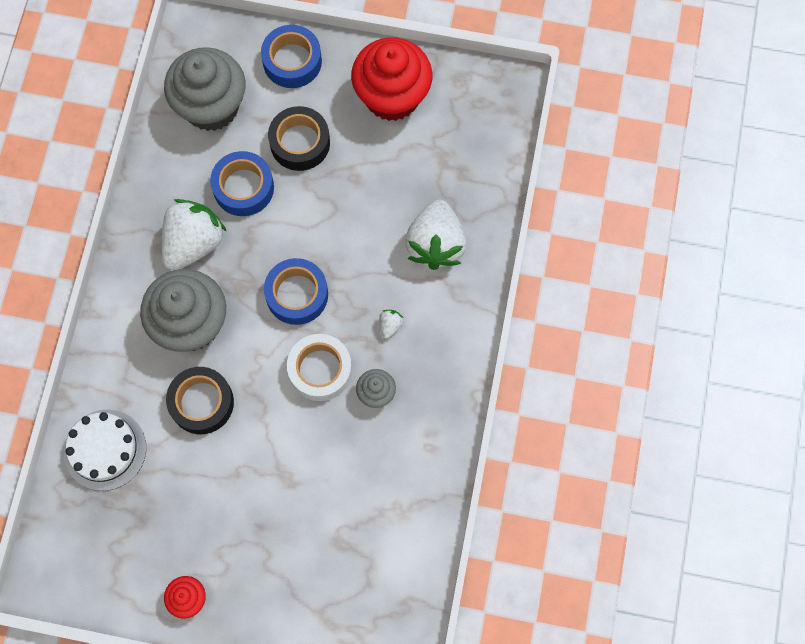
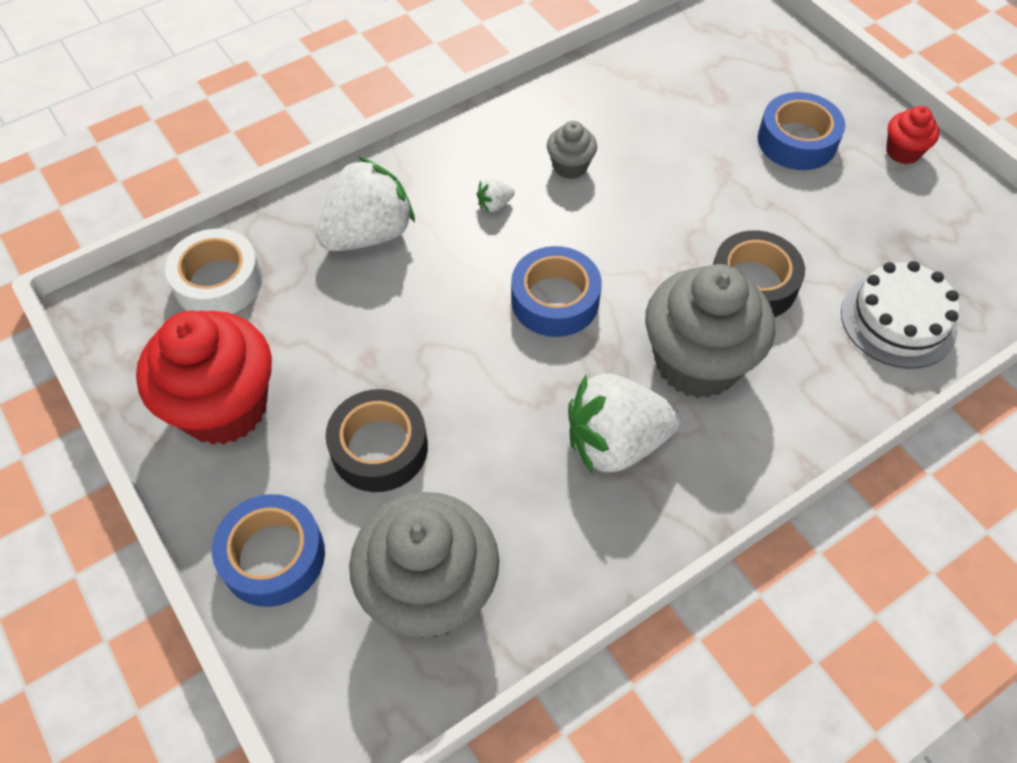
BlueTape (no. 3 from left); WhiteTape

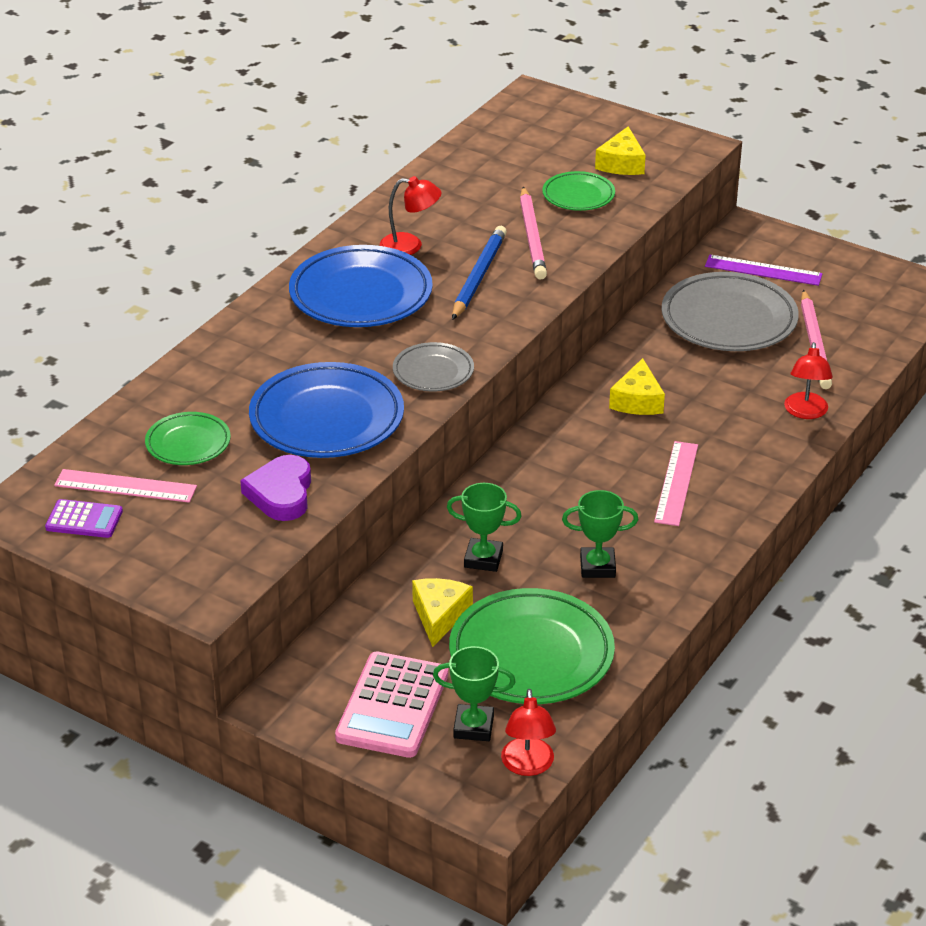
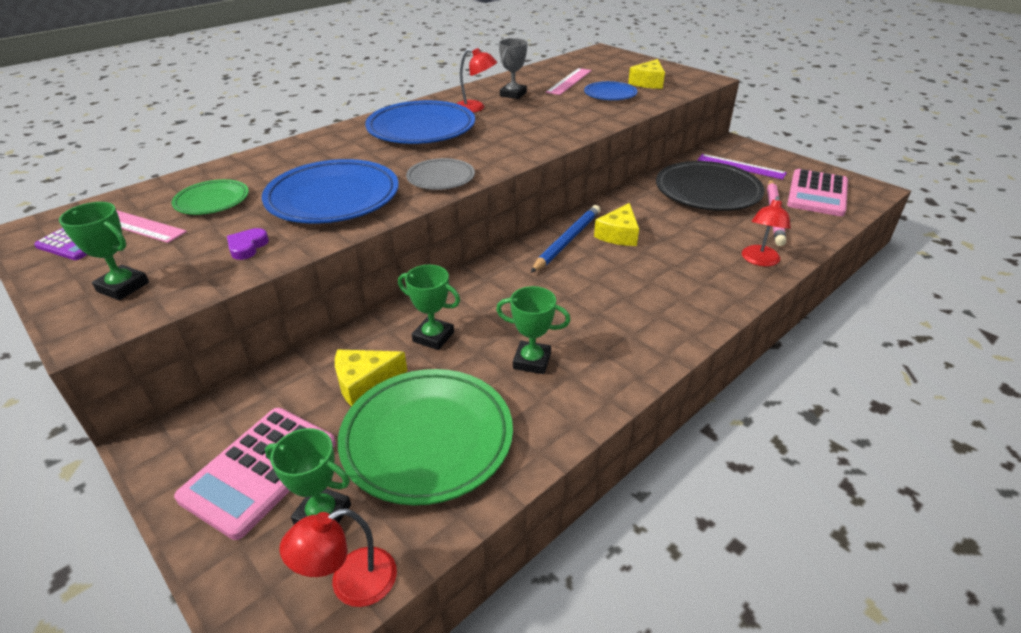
PurpleHeart; YellowCheese (no. 1 from left); BluePencil; RedLamp (no. 1 from left); PinkPencil (no. 1 from left in the first image); BluePlate (no. 3 from left); PinkRuler (no. 2 from left); BlackPlate; GreenTrophy (no. 1 from left); GreyTrophy; PinkCalculator (no. 2 from left)

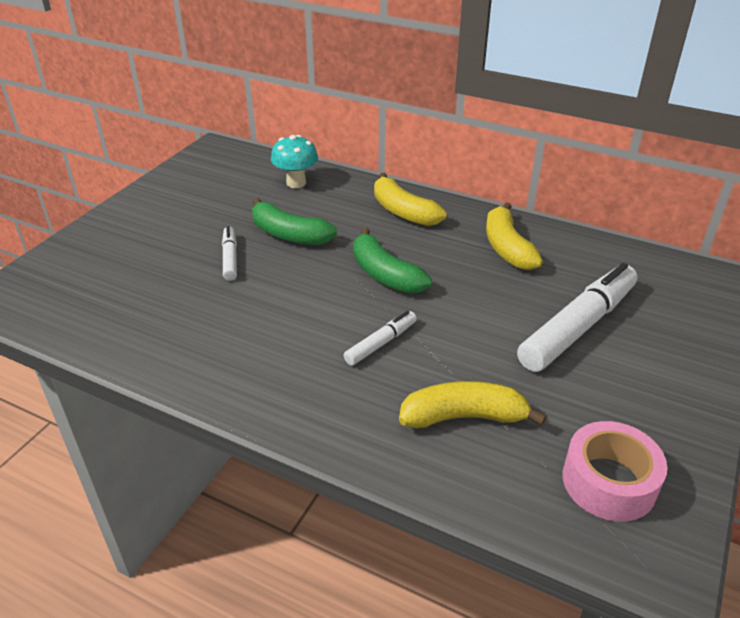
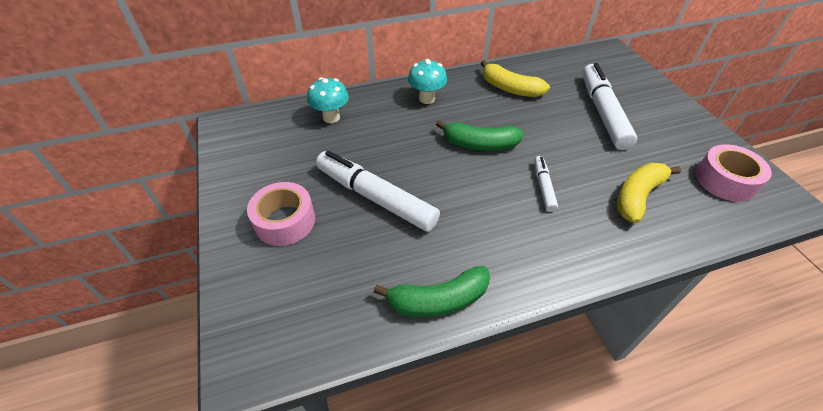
WhiteMarker (no. 1 from left); GreenBanana (no. 1 from left); TurquoiseMushroom (no. 2 from left); PinkTape (no. 1 from left)

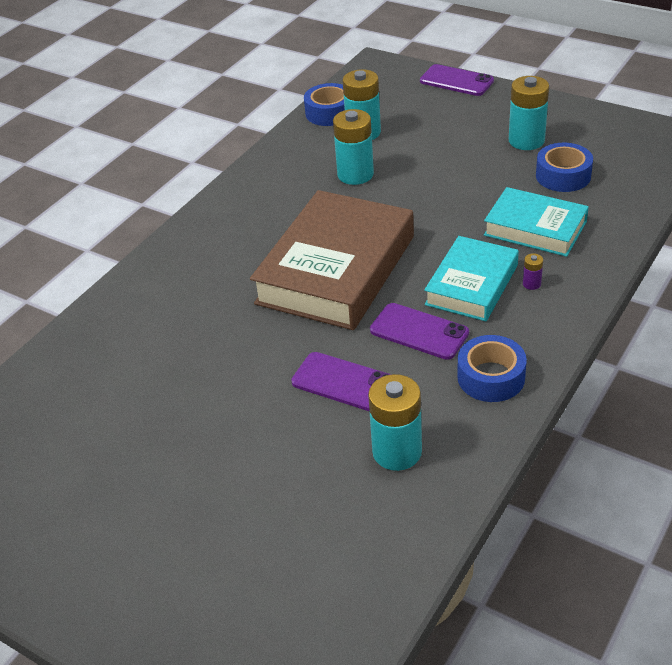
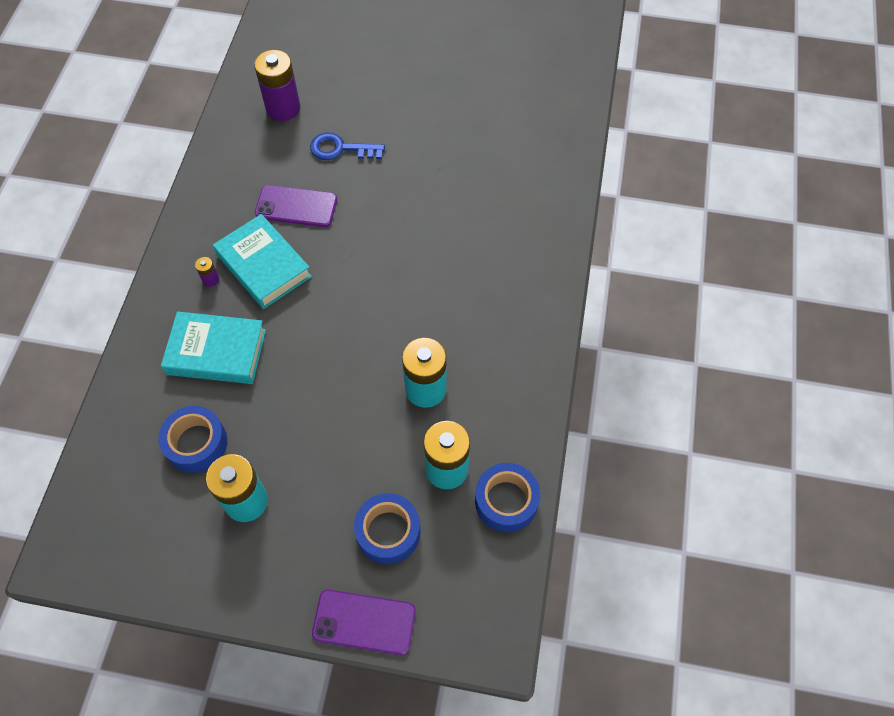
BrownBook; BlueKey; PurpleBattery (no. 2 from left); TurquoiseBook (no. 2 from left); BlueTape (no. 2 from left)

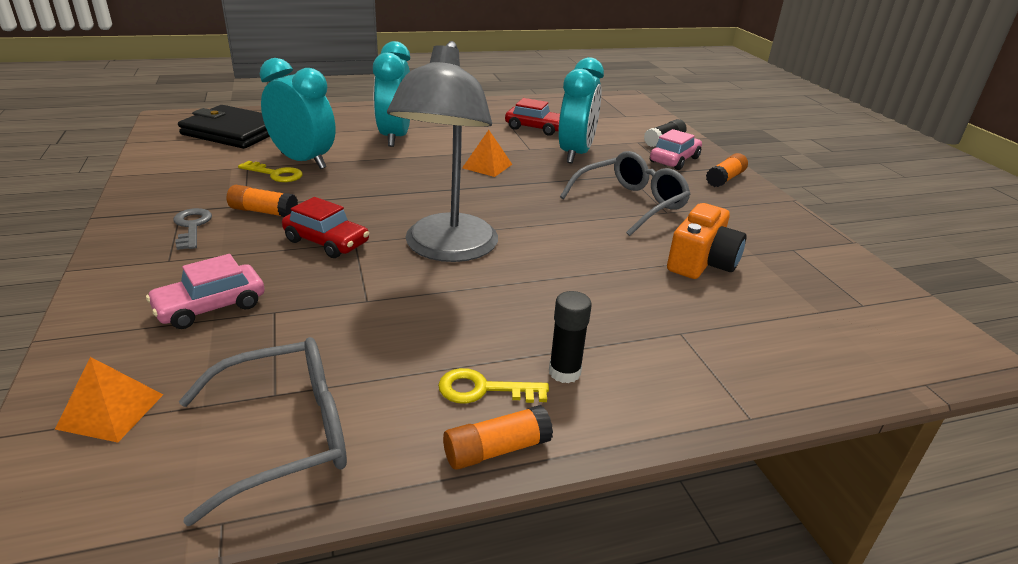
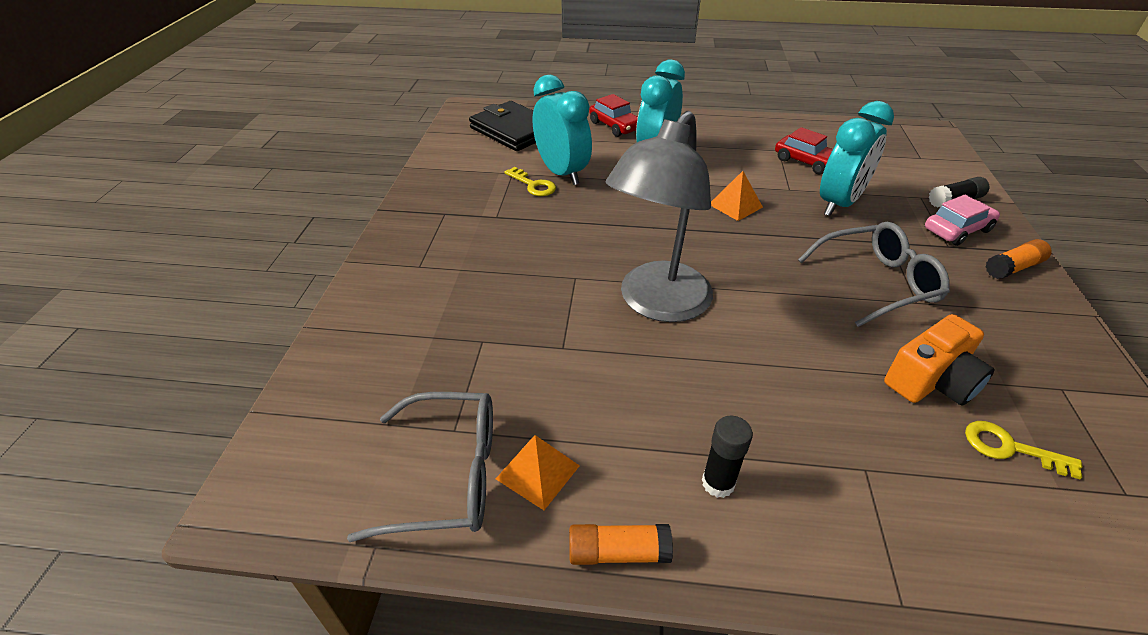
OrangePyramid (no. 1 from left); PinkCar (no. 1 from left in the first image); GreyKey; OrangeGlueStick (no. 1 from left in the first image); RedCar (no. 1 from left); YellowKey (no. 2 from left)

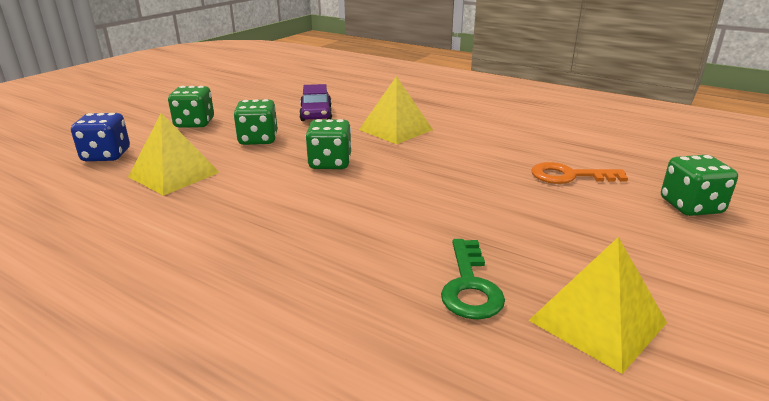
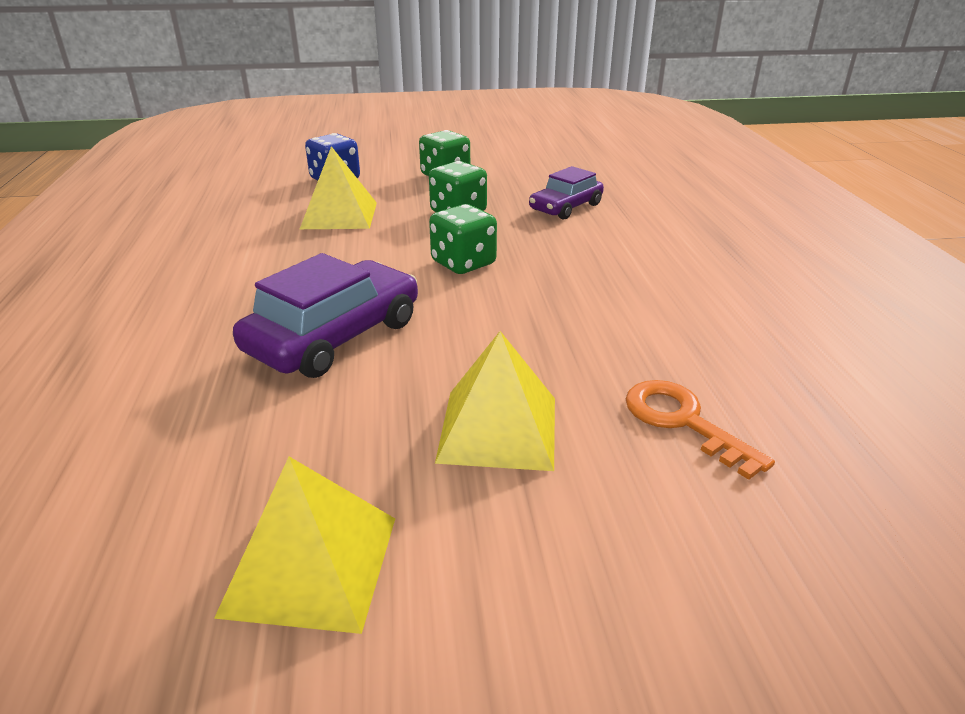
YellowPyramid (no. 3 from left); GreenKey; GreenDice (no. 4 from left in the first image); PurpleCar (no. 1 from left)

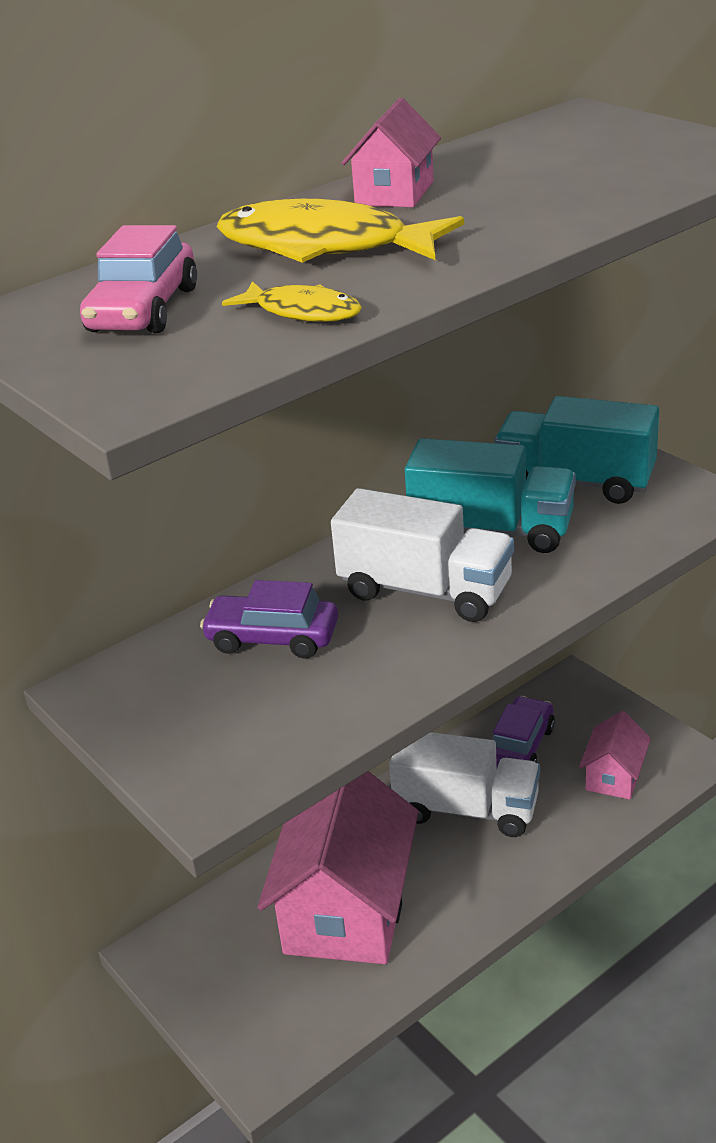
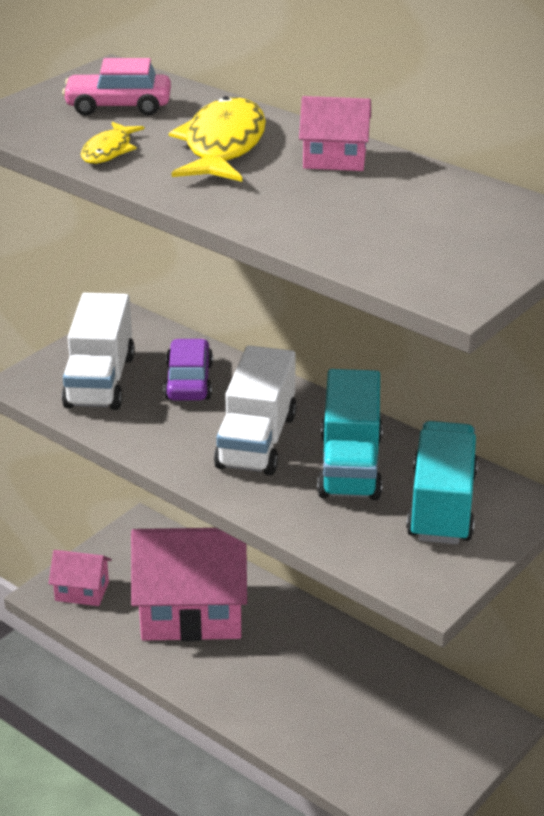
WhiteTruck (no. 1 from left); PurpleCar (no. 2 from left in the first image); PinkHouse (no. 1 from left)

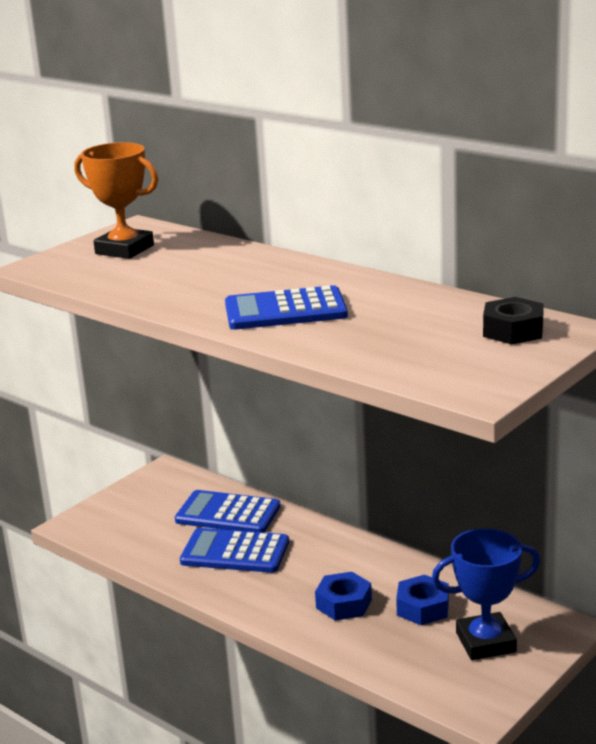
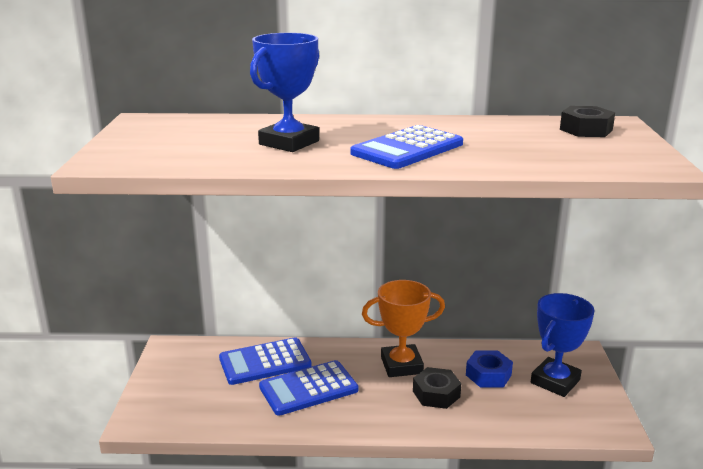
OrangeTrophy; BlackNut (no. 1 from left); BlueTrophy (no. 1 from left)

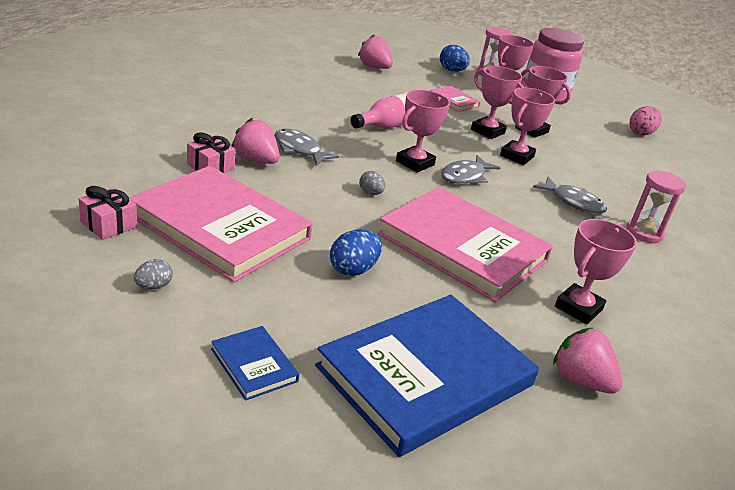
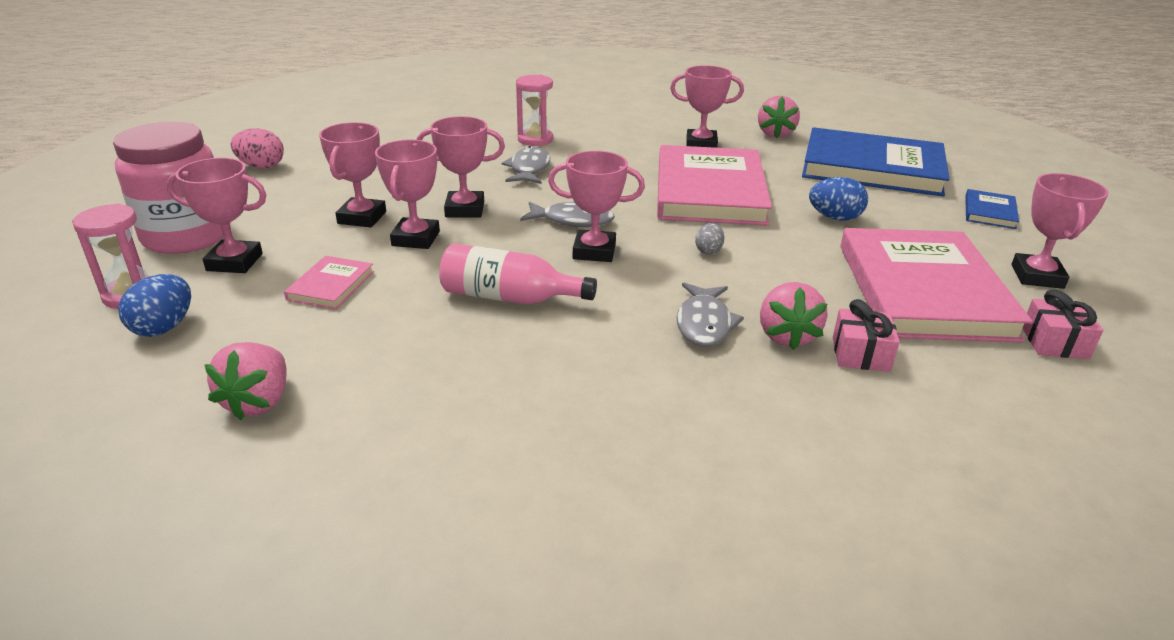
PinkTrophy (no. 7 from left)

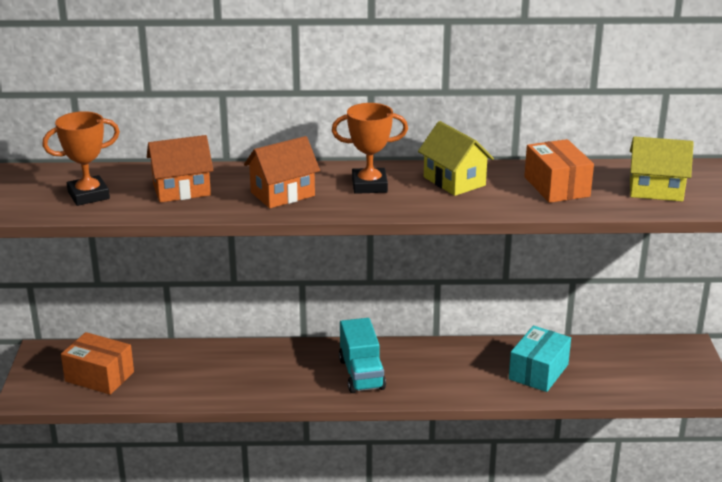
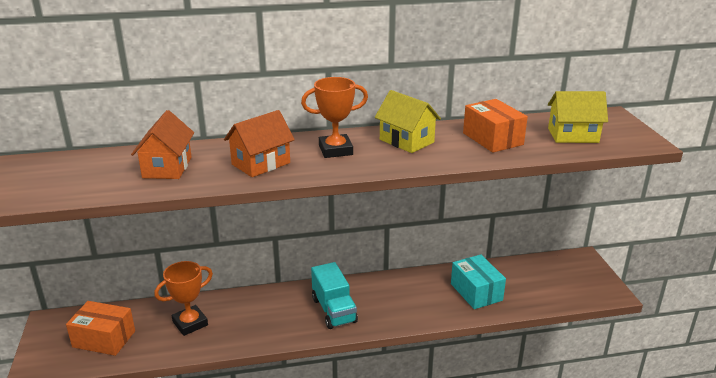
OrangeTrophy (no. 1 from left); OrangeHouse (no. 1 from left); TurquoiseBox

